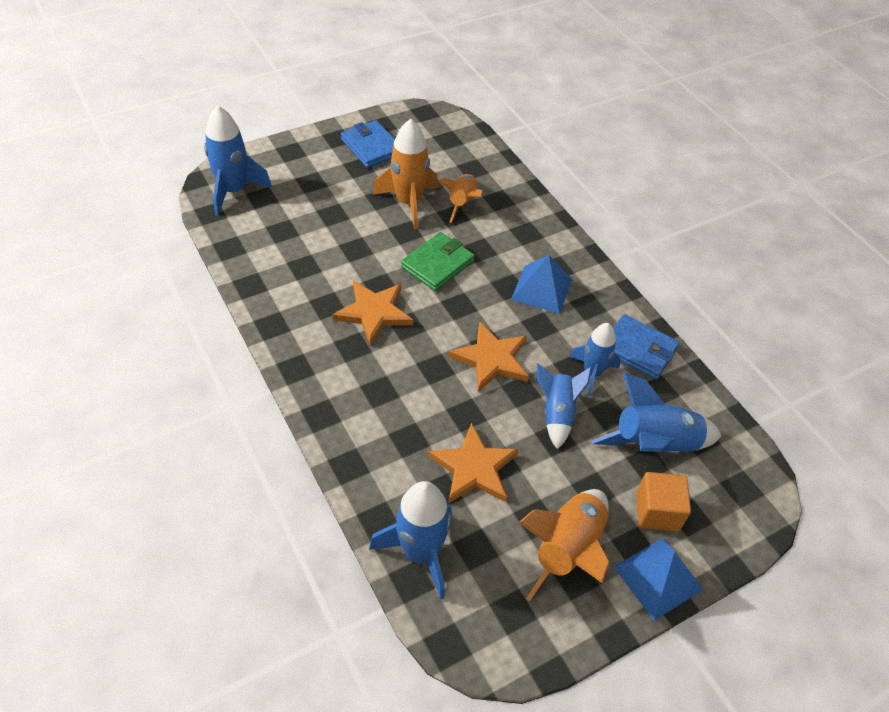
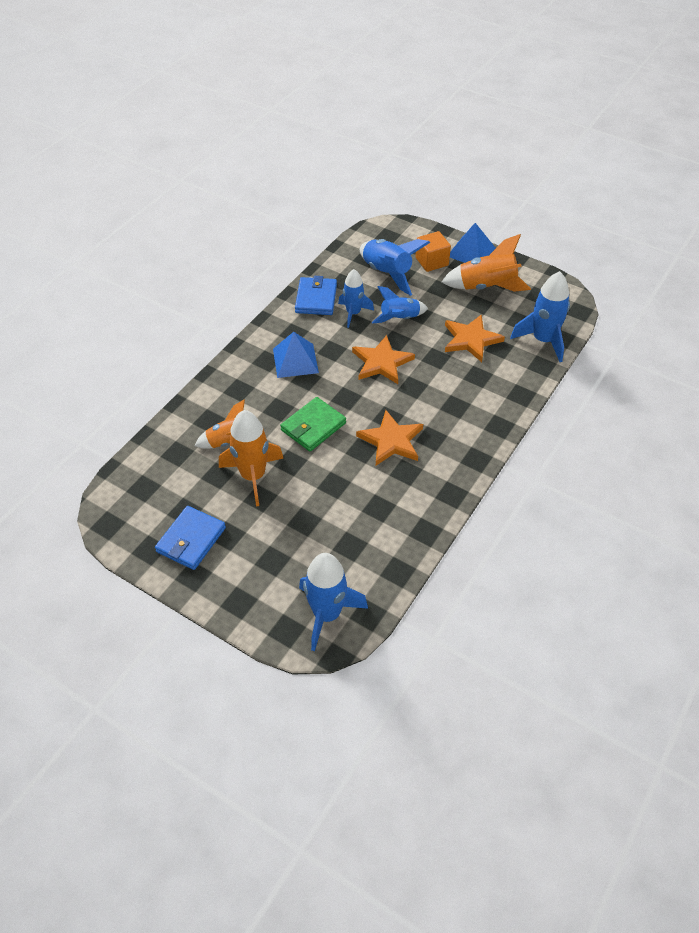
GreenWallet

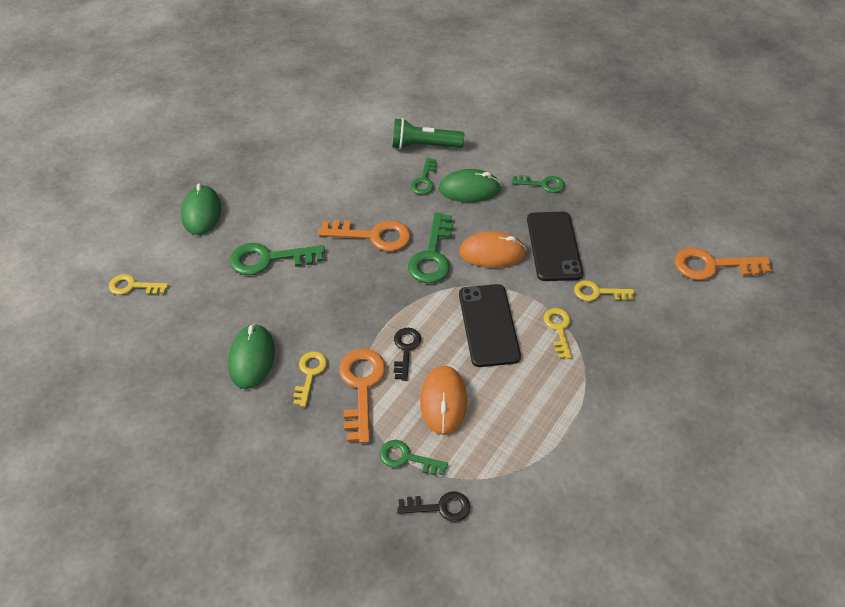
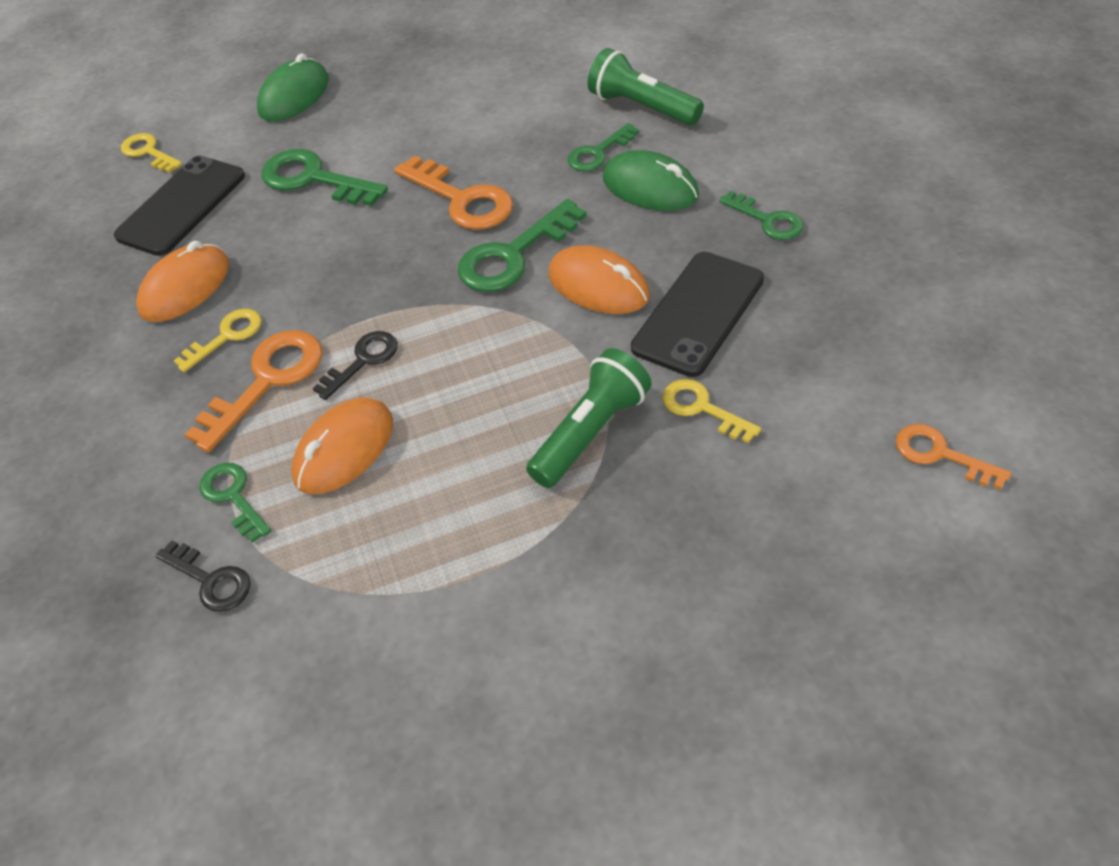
OrangeMouse (no. 1 from left); BlackPhone (no. 1 from left); GreenFlashlight (no. 1 from left); OrangeKey (no. 3 from left)

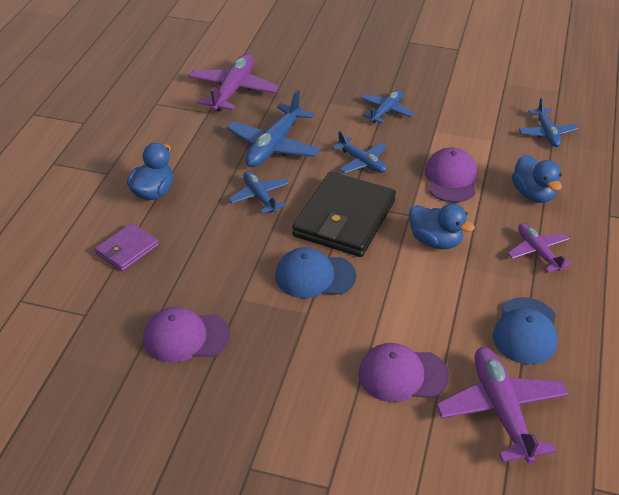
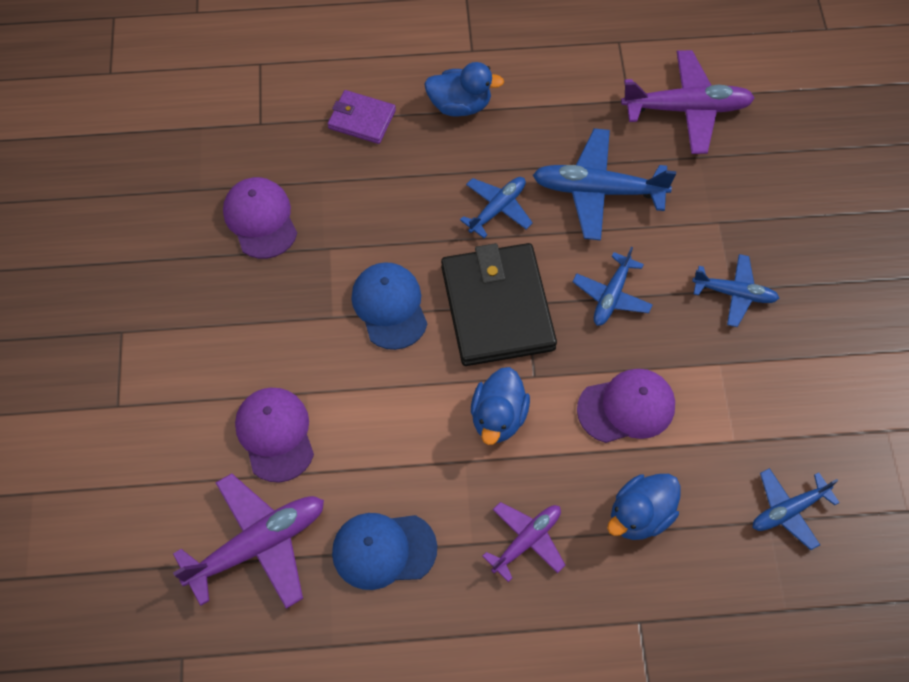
BlackWallet

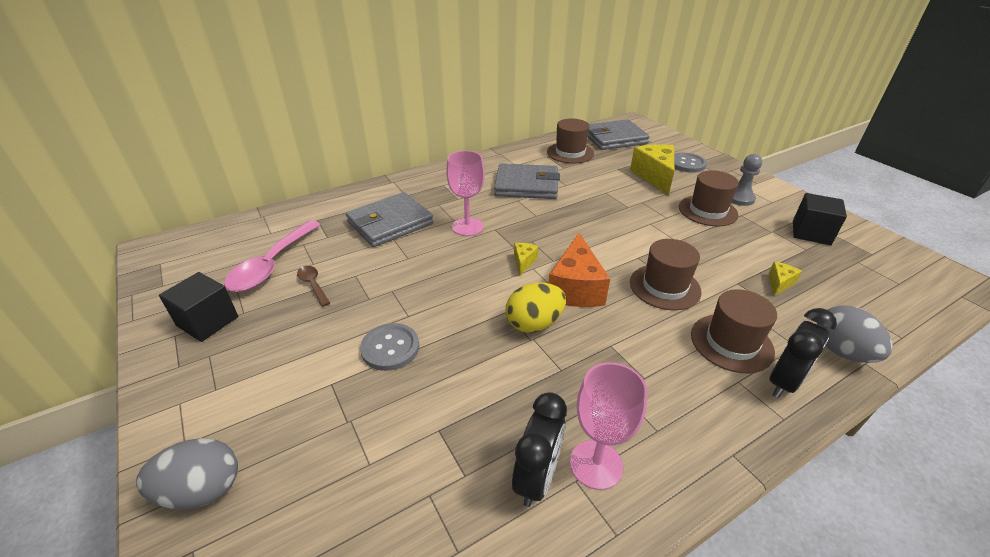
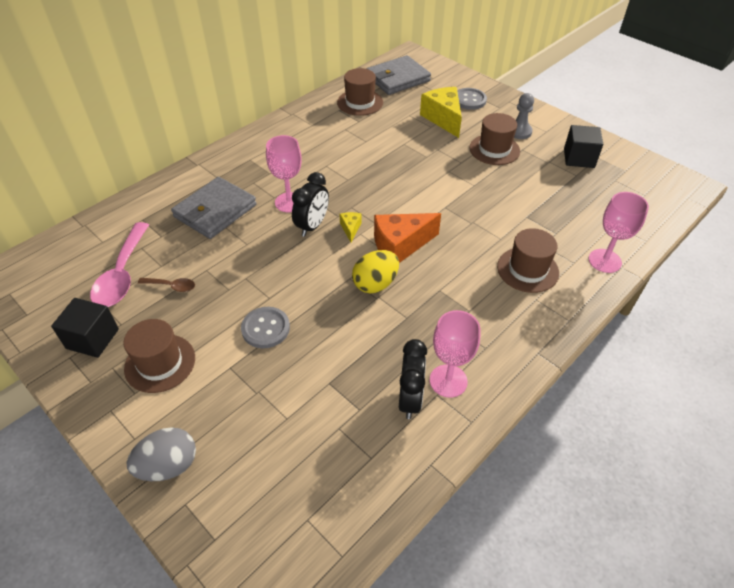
BrownSpoon; GreyWallet (no. 2 from left in the first image); OrangeCheese; BrownHat (no. 1 from left); YellowCheese (no. 3 from left in the first image); BlackClock (no. 1 from left); PinkGoblet (no. 3 from left)

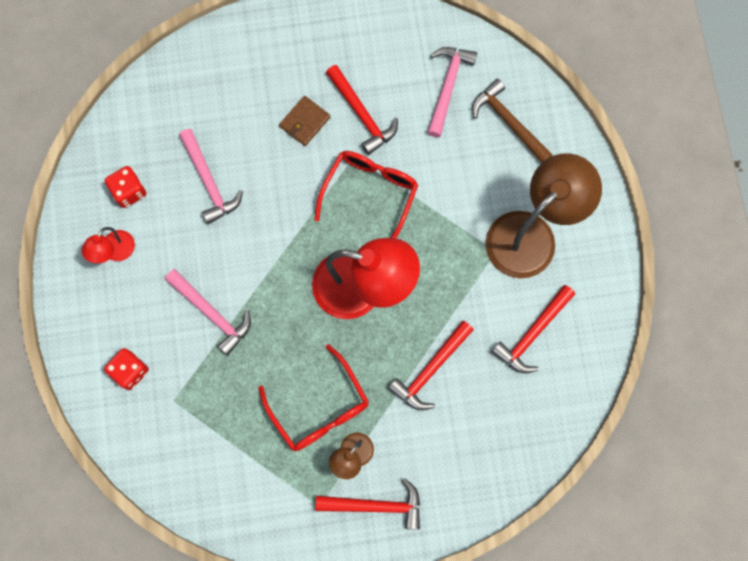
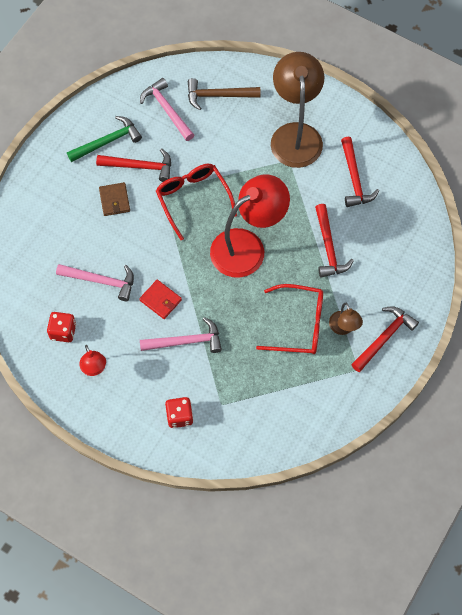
GreenHammer; RedWallet

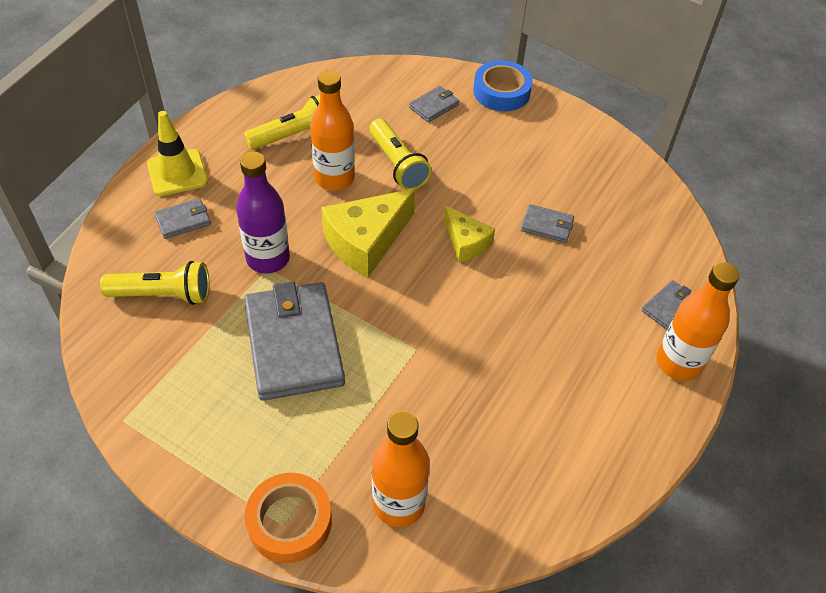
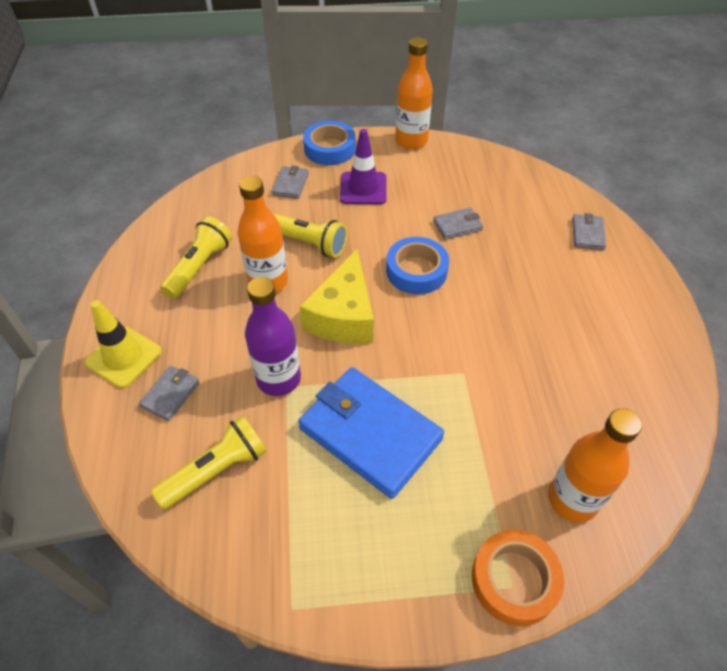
BlueWallet; BlueTape (no. 2 from left); OrangeBottle (no. 2 from left); PurpleTrafficCone

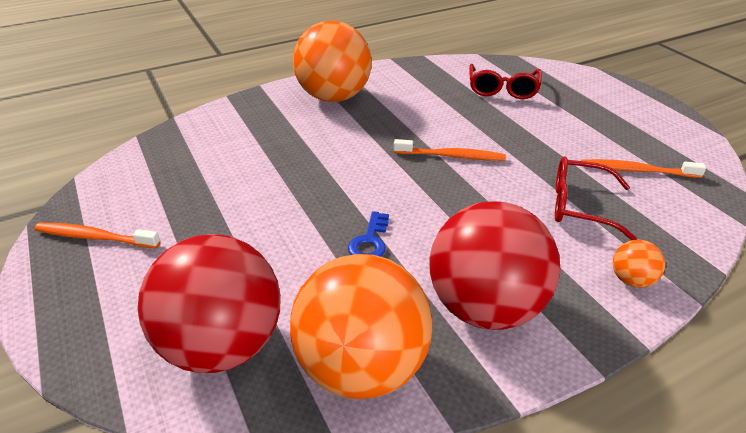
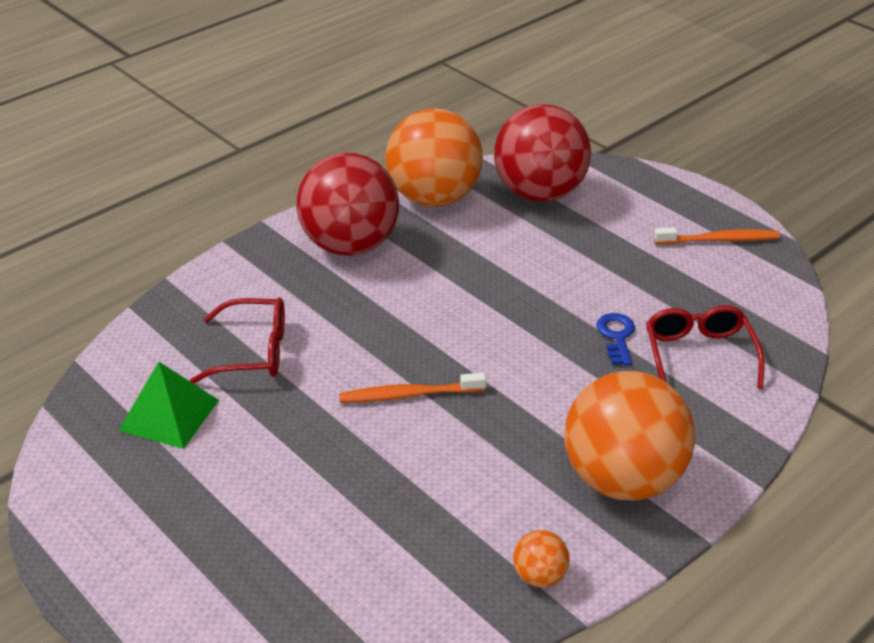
BlueKey; RedGlasses (no. 2 from left); GreenPyramid; OrangeBall (no. 2 from left)

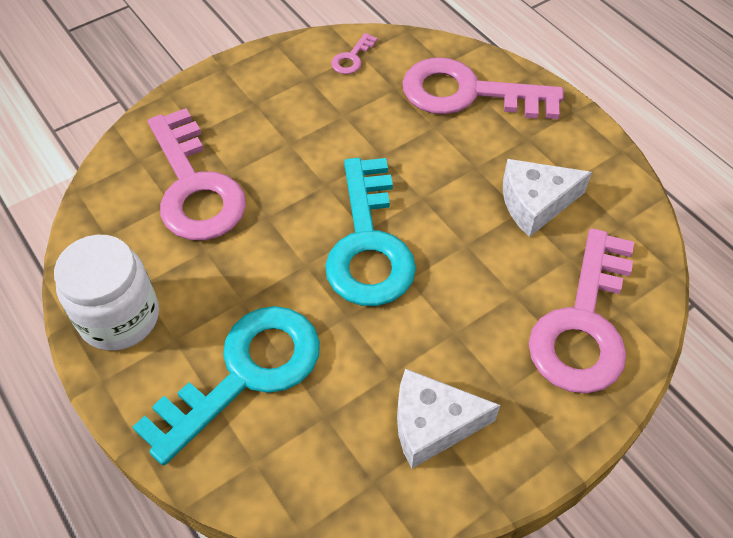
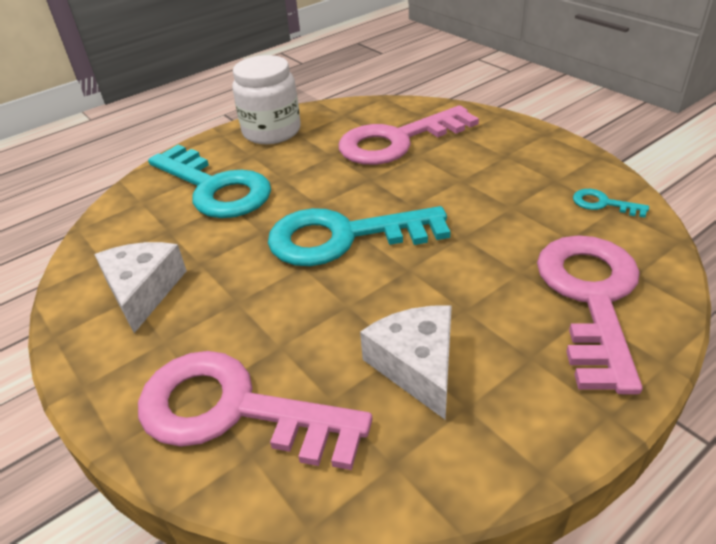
TurquoiseKey (no. 3 from left)

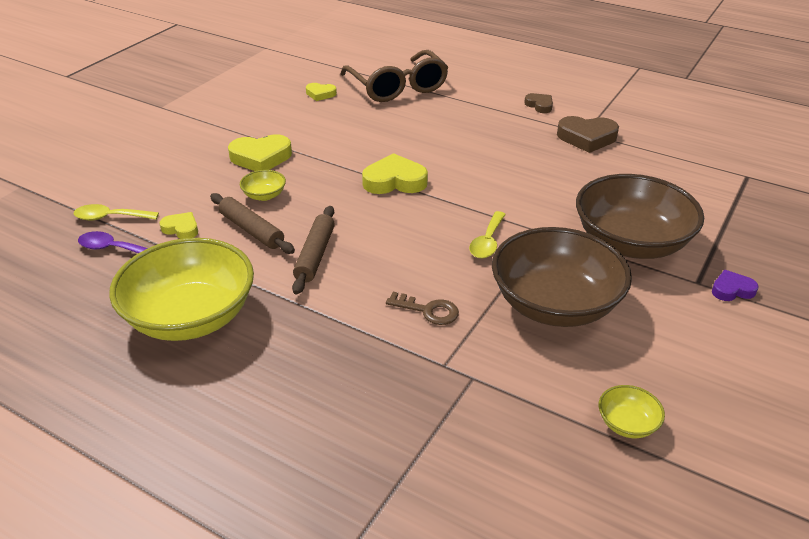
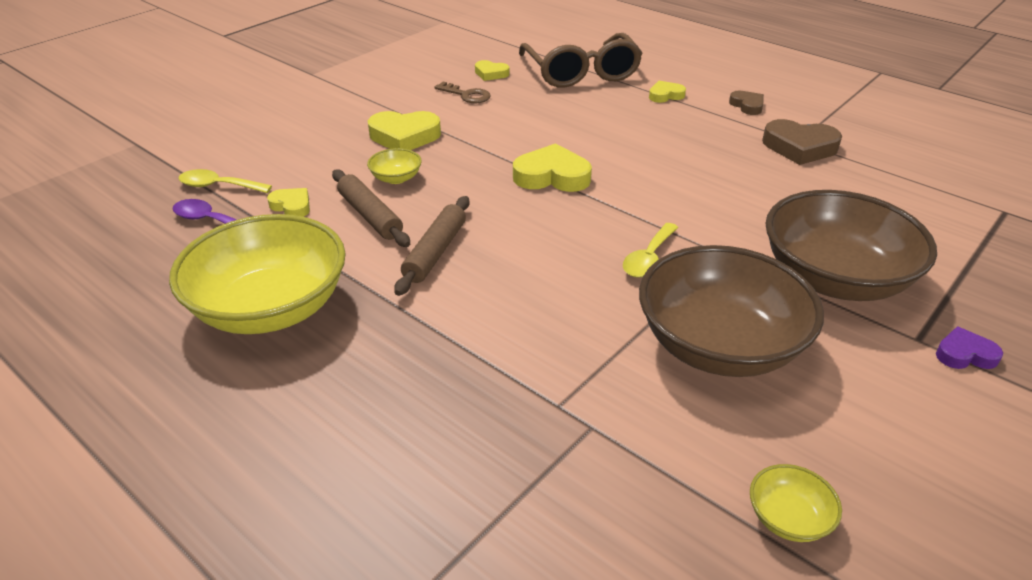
BrownKey; YellowHeart (no. 5 from left)

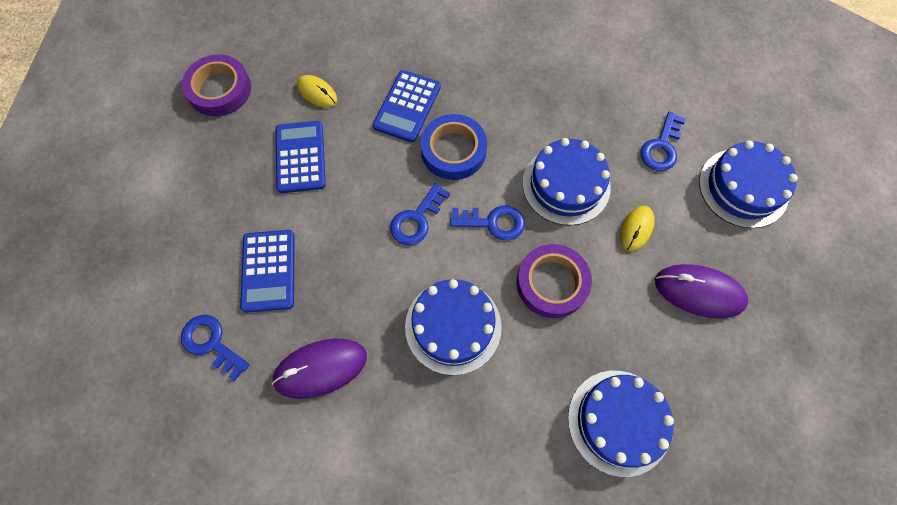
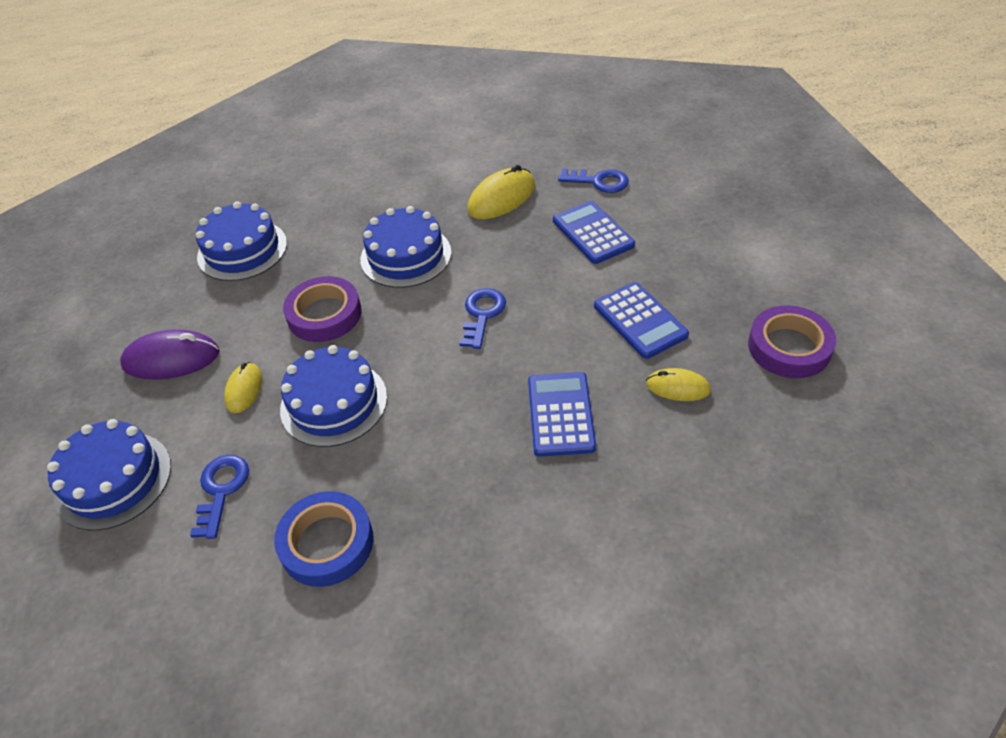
YellowMouse (no. 2 from left); BlueTape; BlueKey (no. 3 from left in the first image)

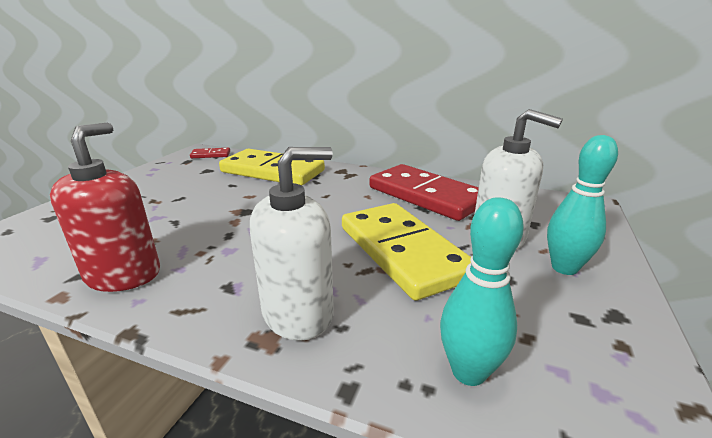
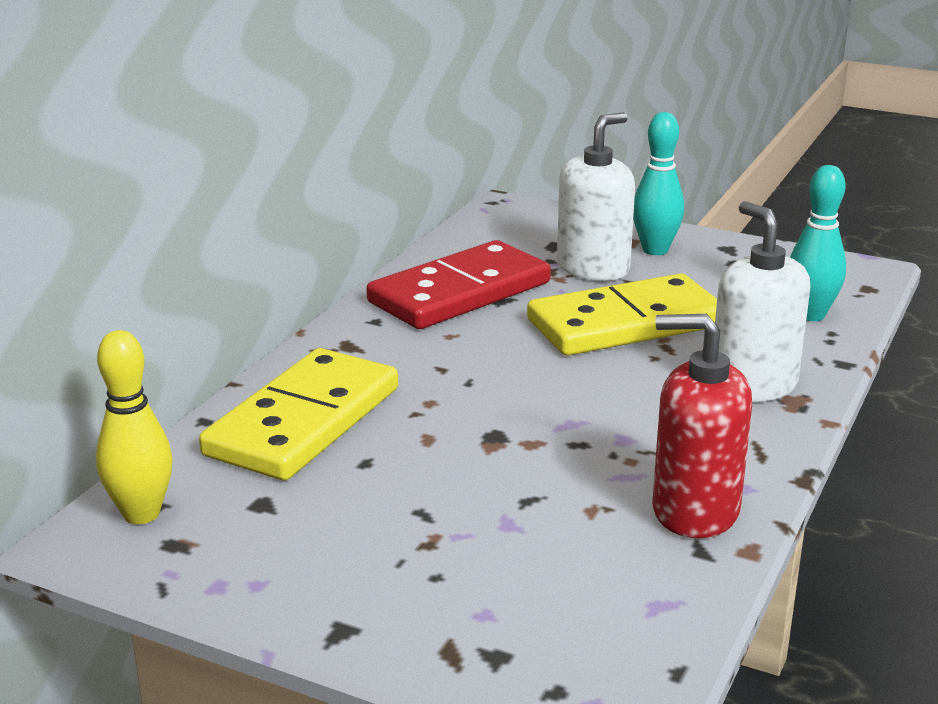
YellowBowlingPin

